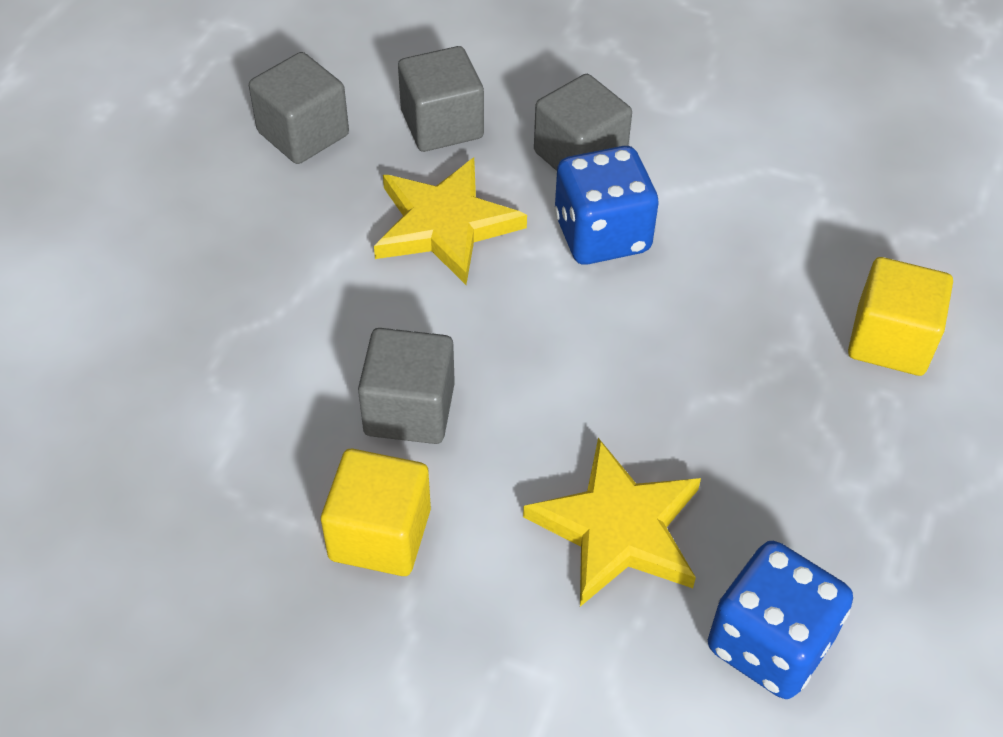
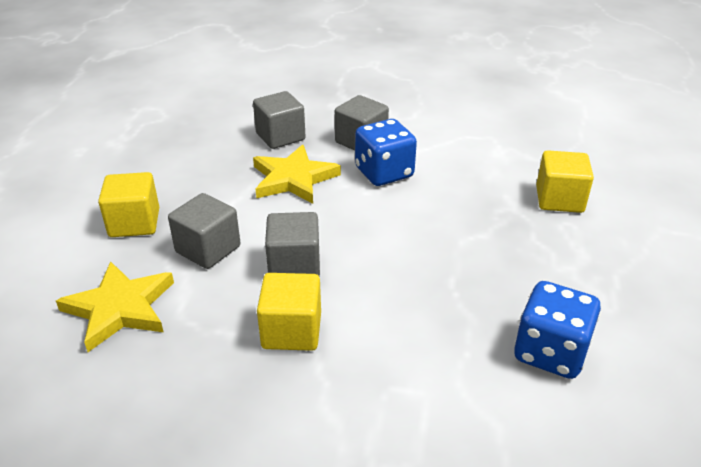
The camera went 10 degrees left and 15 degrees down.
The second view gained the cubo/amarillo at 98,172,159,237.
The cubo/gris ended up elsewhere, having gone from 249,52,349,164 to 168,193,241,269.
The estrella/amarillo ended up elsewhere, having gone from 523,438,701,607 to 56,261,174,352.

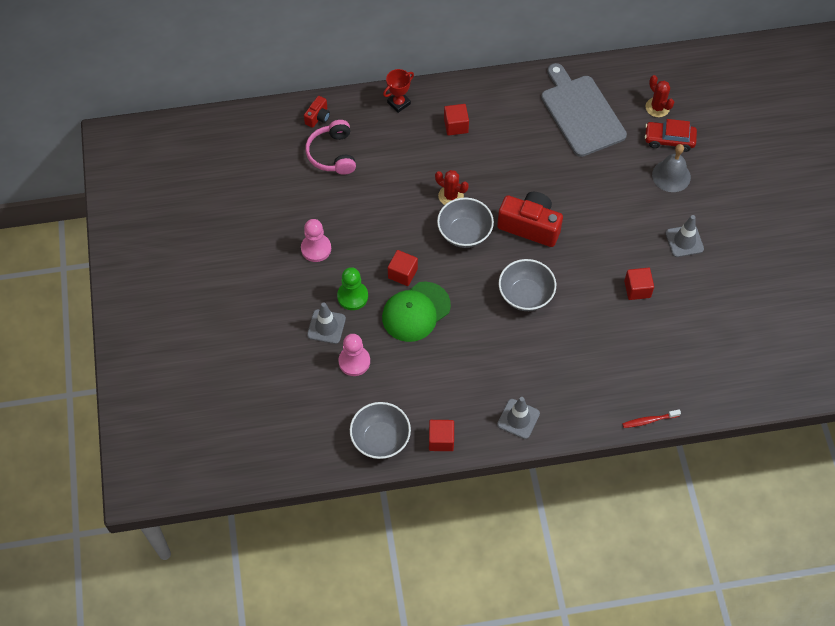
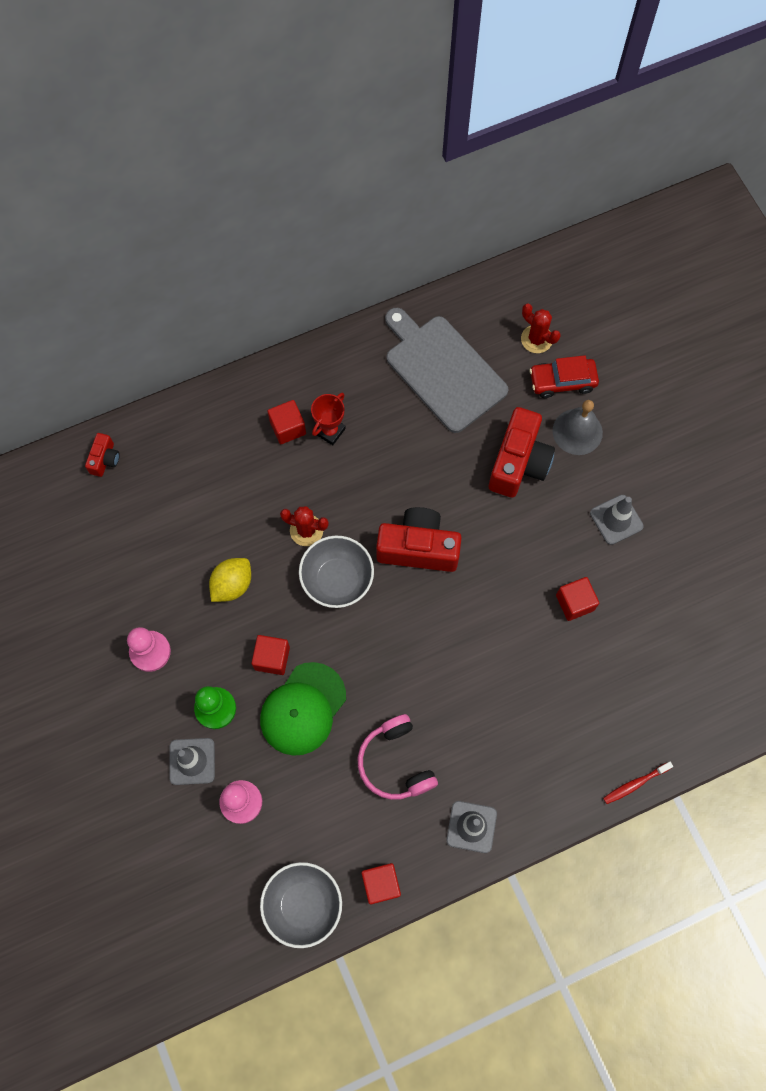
The camera went 15 degrees left and 10 degrees up.
The second view lost the cuenco/gris at 499,259,556,311.
The second view gained the limón/amarillo at 209,558,251,602.
The second view gained the cámara/rojo at 489,407,555,498.
The auriculares/rosa ended up elsewhere, having gone from 305,120,356,175 to 358,714,438,800.
The trofeo/rojo ended up elsewhere, having gone from 383,69,414,113 to 311,393,346,445.

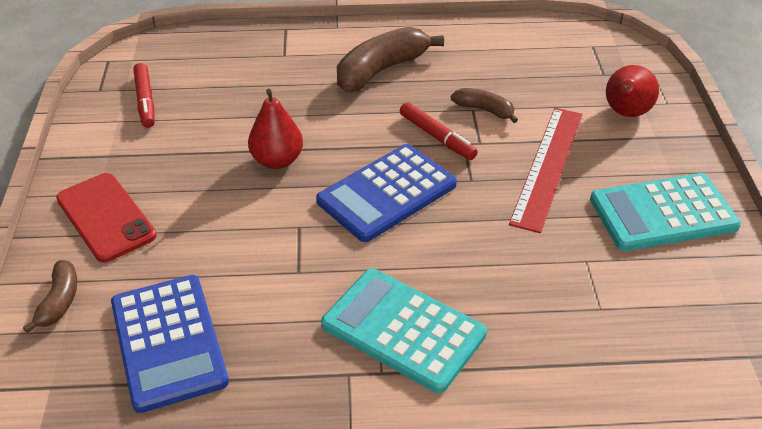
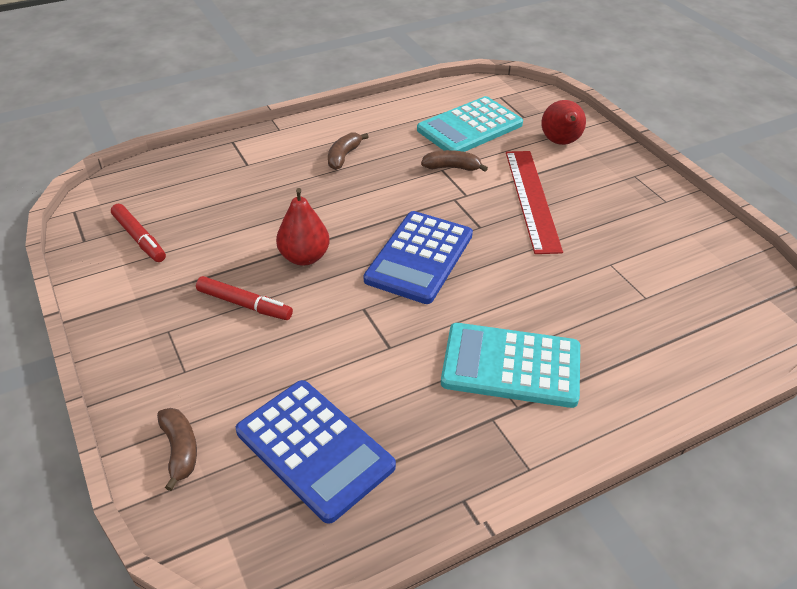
The camera went 25 degrees left and 0 degrees up.
The second view lost the móvil/rojo at 56,173,157,262.
The rotulador/rojo ended up elsewhere, having gone from 400,102,478,160 to 196,276,293,320.
The calculadora/turquesa ended up elsewhere, having gone from 590,173,741,251 to 417,96,523,152.
The size of the plátano/marrón at 337,27,444,92 changed by a factor of 0.54.

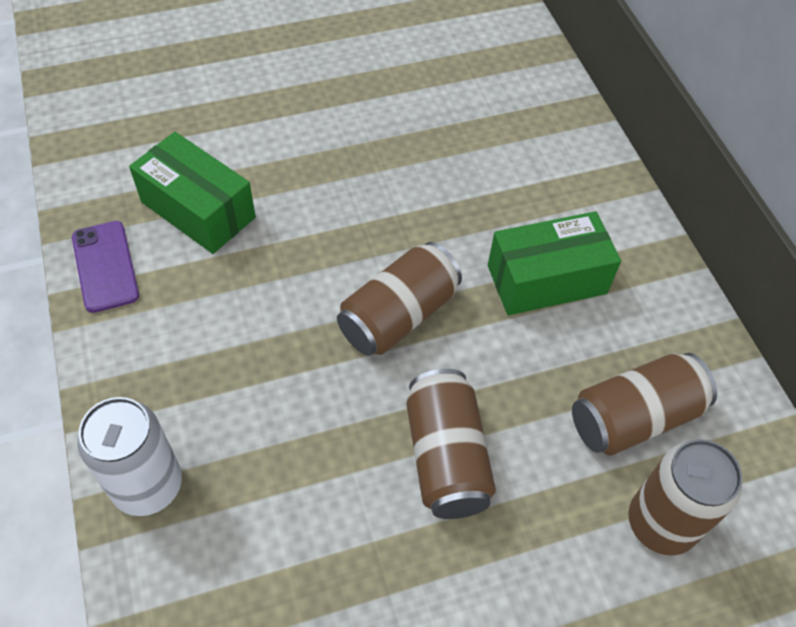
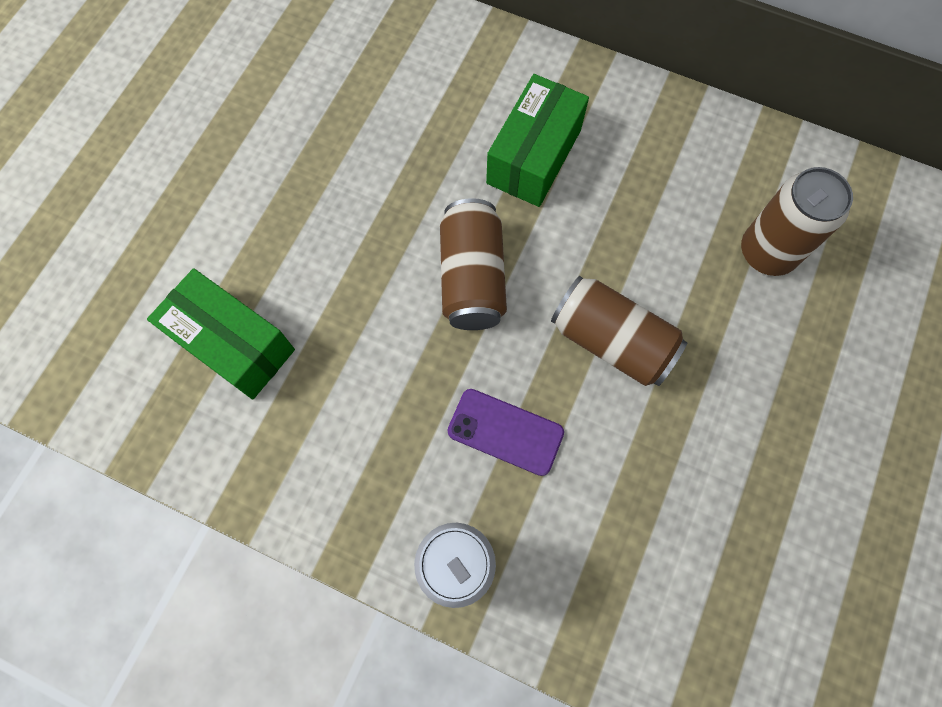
The camera went 45 degrees left and 15 degrees up.
The second view lost the lata/marrón at 572,353,717,456.
The móvil/morado ended up elsewhere, having gone from 72,221,139,313 to 448,389,564,476.
The caja/verde at 129,132,256,254 ended up facing another way, 45 degrees clockwise from before.

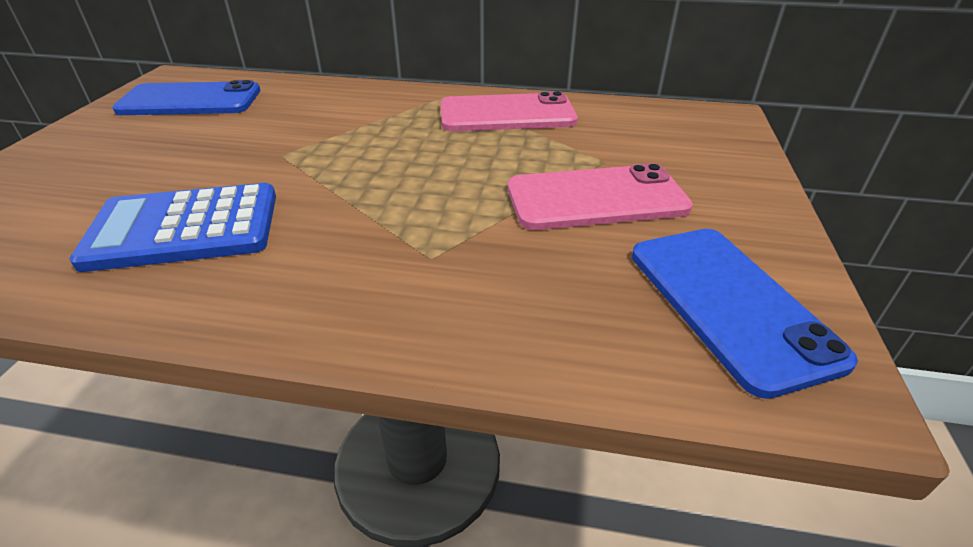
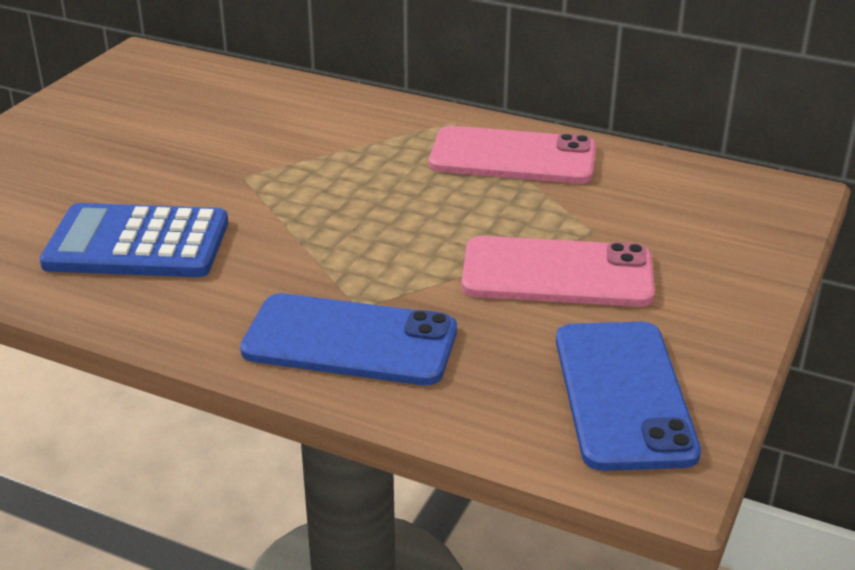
The camera went 15 degrees right and 5 degrees down.
The móvil/azul ended up elsewhere, having gone from 112,80,260,115 to 240,293,457,385.

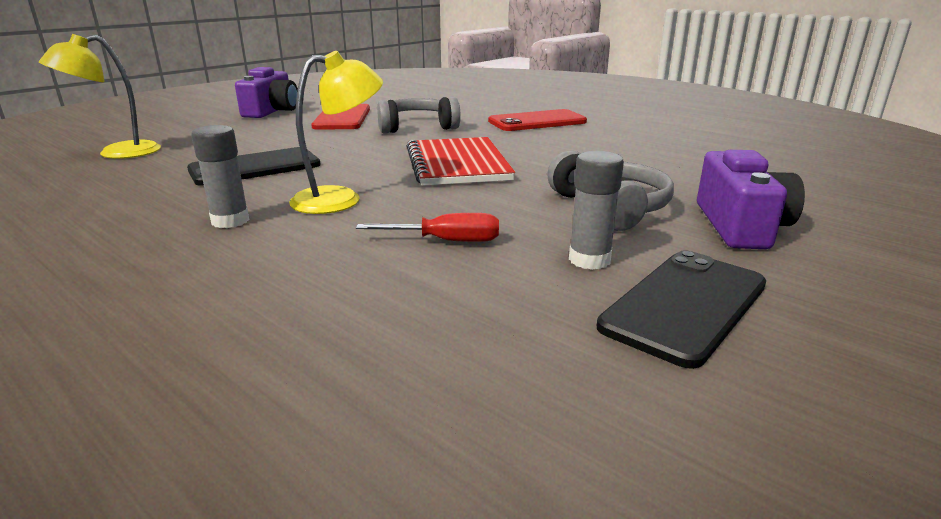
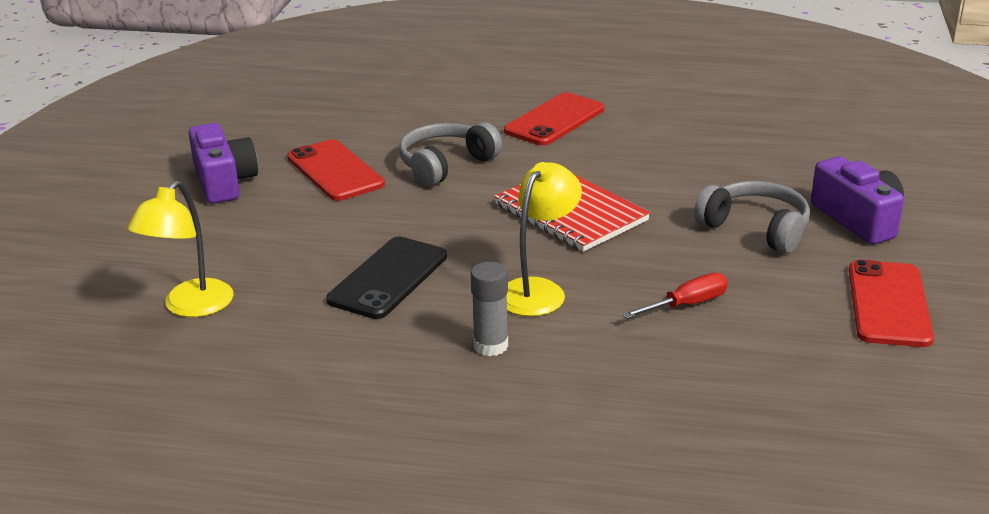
The camera went 30 degrees left and 5 degrees up.
The second view lost the barra de pegamento/gris at 569,151,624,270.
What was the móvil/negro at 597,250,766,369 turned into the móvil/rojo at 849,260,934,347.

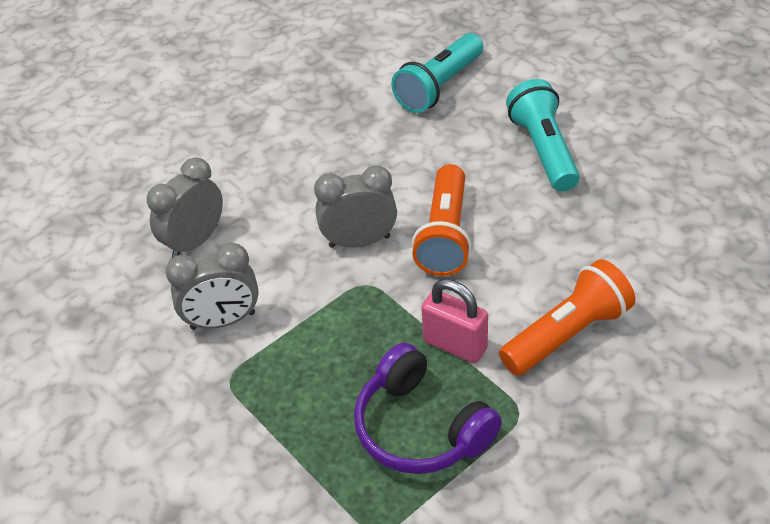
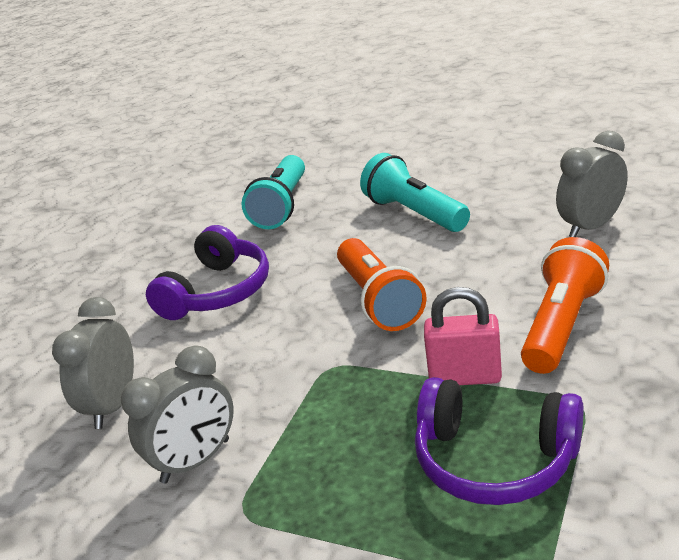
The camera went 25 degrees left and 15 degrees down.
The second view gained the auriculares/morado at 146,225,269,320.
The despertador/gris ended up elsewhere, having gone from 314,165,397,248 to 556,131,628,237.

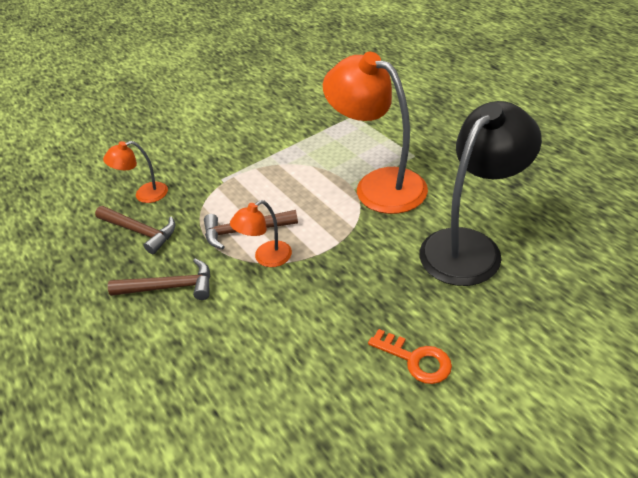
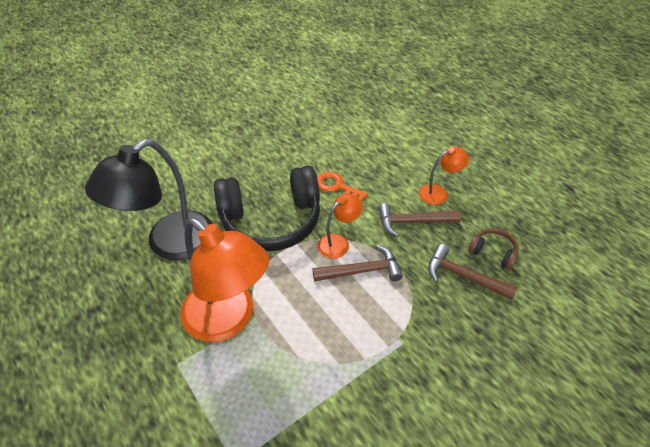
The camera went 175 degrees right and 5 degrees up.
The second view gained the auriculares/negro at 214,166,320,251.
The second view gained the auriculares/marrón at 468,228,519,270.
The lámpara/naranja ended up elsewhere, having gone from 103,141,168,203 to 419,147,469,205.
The llave/naranja ended up elsewhere, having gone from 368,329,452,384 to 317,172,368,201.

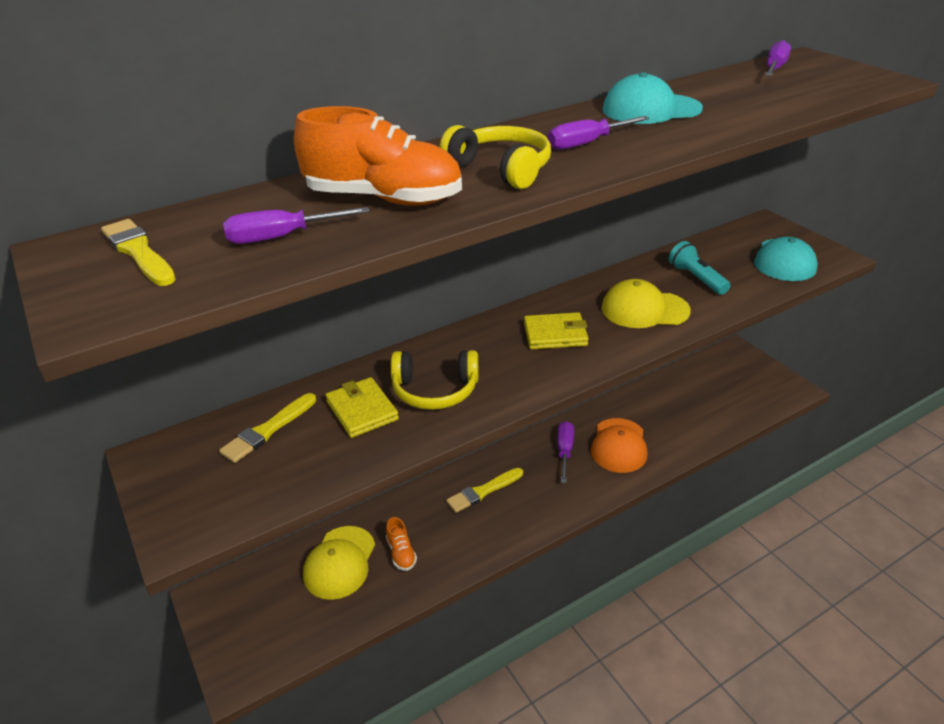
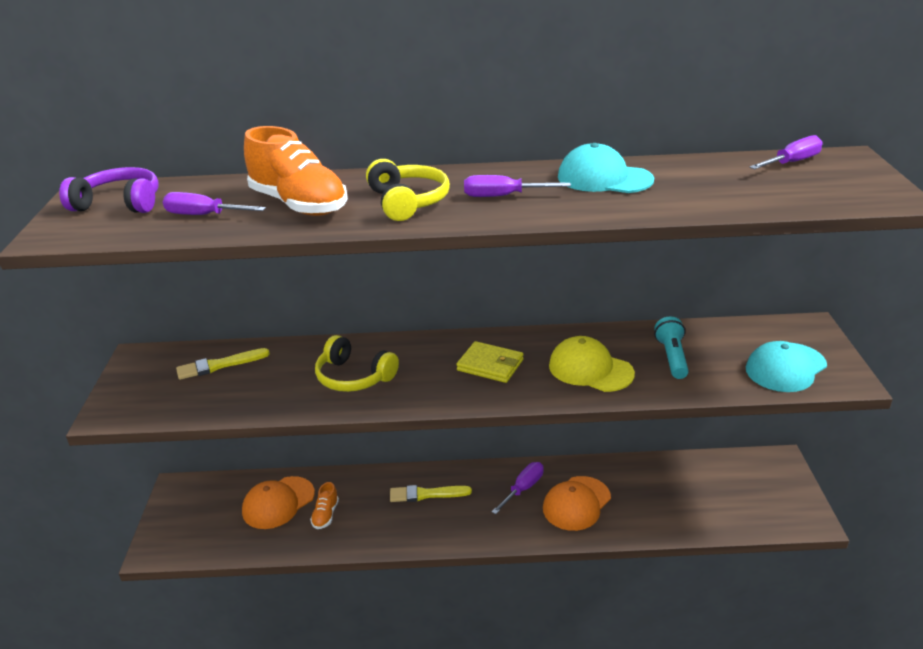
The camera went 30 degrees right and 5 degrees down.
The second view lost the cartera/amarillo at 325,377,399,438.
Where the pincel/amarillo stood at 101,219,176,286, the auriculares/morado came to stand at 59,167,159,213.
What was the gorra/amarillo at 303,526,375,600 turned into the gorra/naranja at 242,476,315,529.

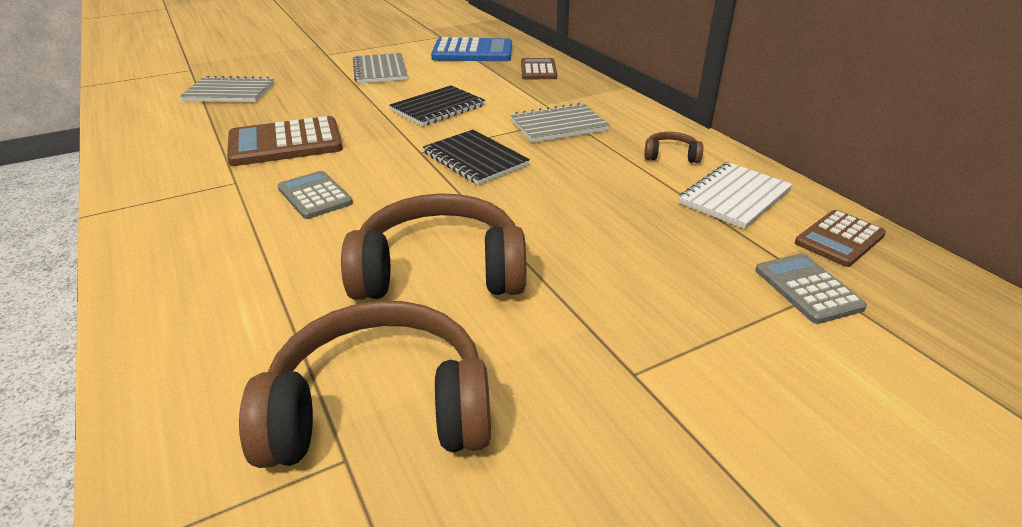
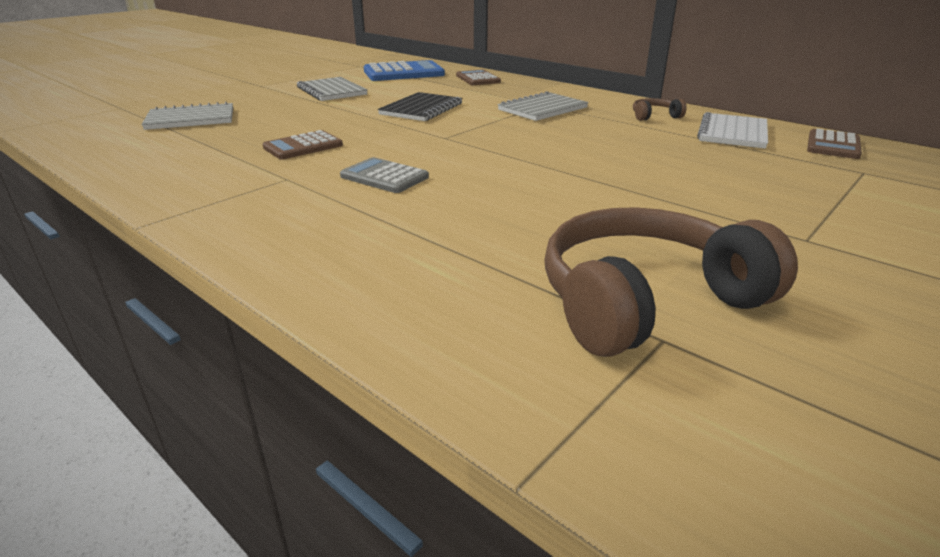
The camera went 20 degrees left and 5 degrees down.
The second view lost the auriculares/marrón at 341,193,526,300.
The second view lost the cuaderno/negro at 423,130,530,185.
The second view lost the calculadora/gris at 755,253,867,324.
The size of the calculadora/marrón at 227,116,343,166 changed by a factor of 0.61.

